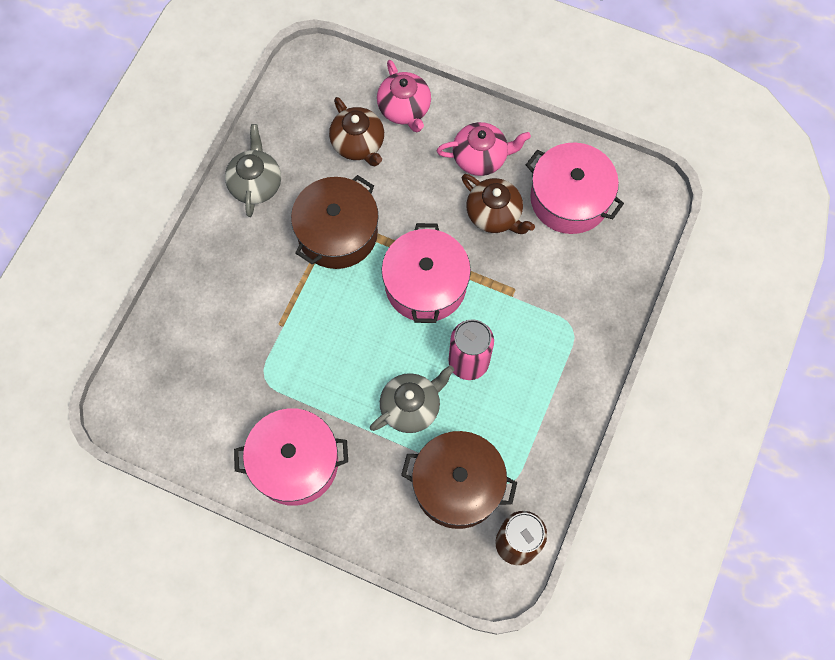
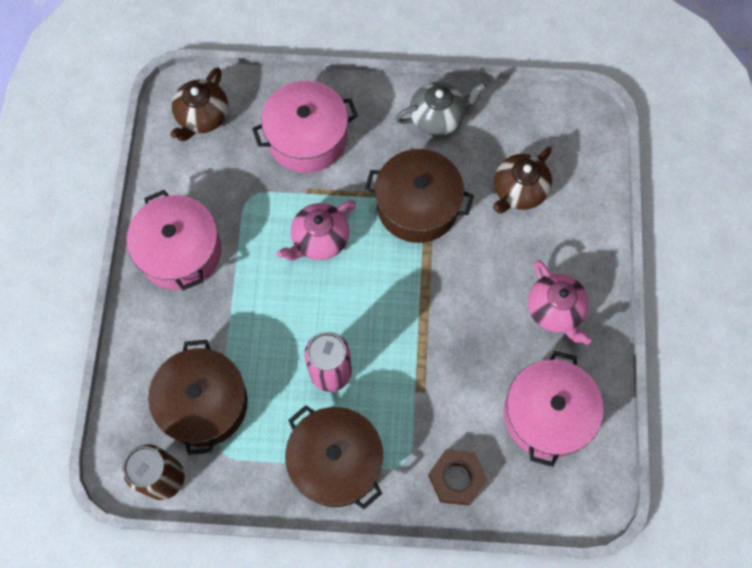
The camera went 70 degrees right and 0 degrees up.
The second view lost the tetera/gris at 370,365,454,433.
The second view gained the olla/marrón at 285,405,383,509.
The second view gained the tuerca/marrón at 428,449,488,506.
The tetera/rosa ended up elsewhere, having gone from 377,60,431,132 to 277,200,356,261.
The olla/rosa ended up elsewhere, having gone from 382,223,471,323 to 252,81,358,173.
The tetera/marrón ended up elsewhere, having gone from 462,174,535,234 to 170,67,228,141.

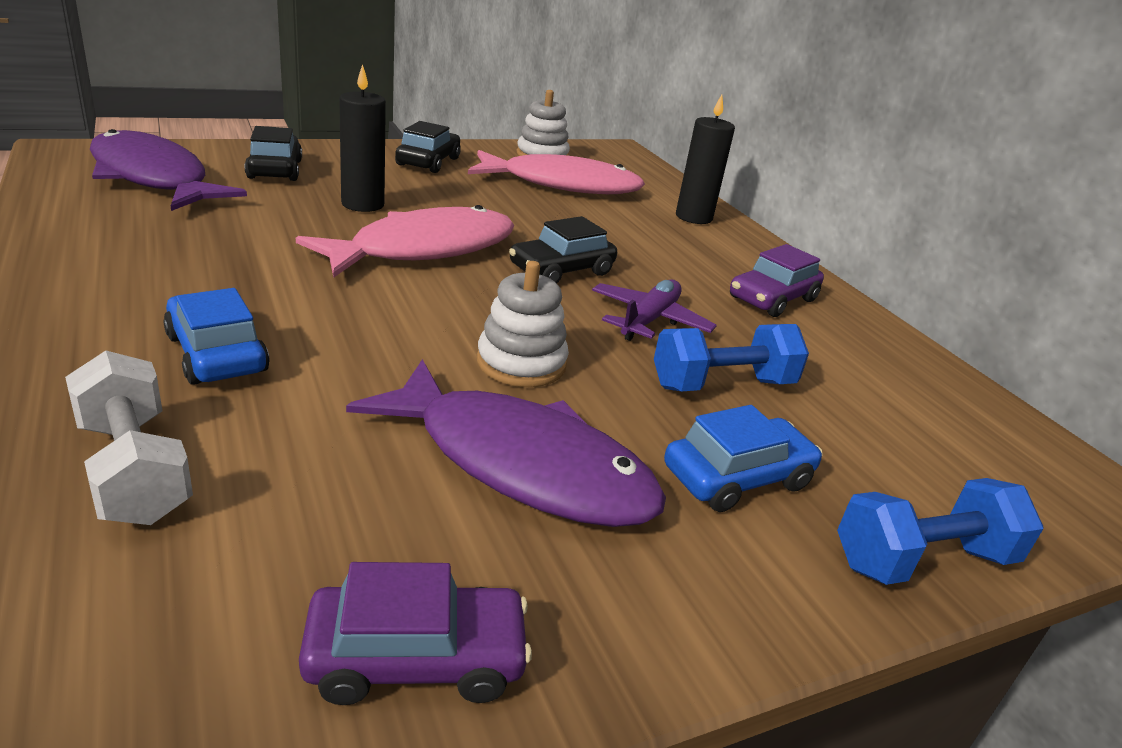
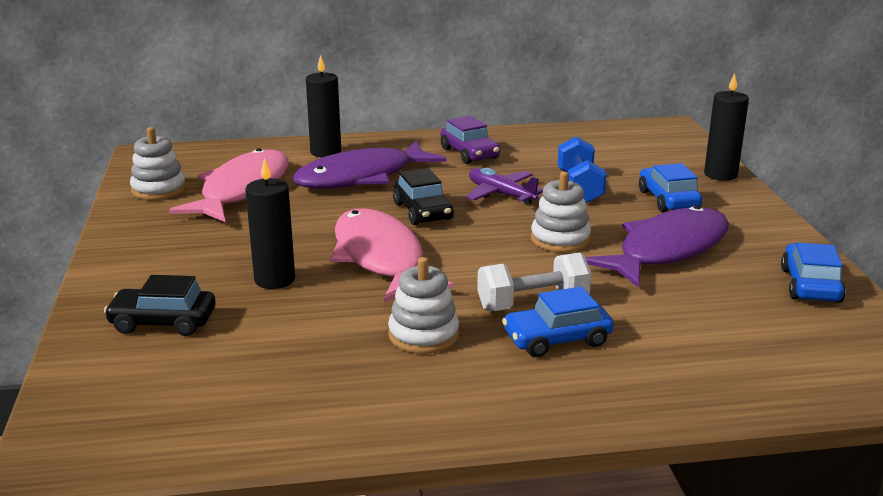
The camera went 70 degrees left and 5 degrees down.
The second view lost the coche/negro at 395,121,461,173.
The second view gained the juguete apilable/blanco at 388,257,459,354.
The mancuerna/blanco ended up elsewhere, having gone from 65,351,193,525 to 477,252,591,311.
The pez/morado ended up elsewhere, having gone from 90,129,247,211 to 293,141,447,189.
Where the mancuerna/azul stood at 837,478,1044,585, the vela/negro came to stand at 704,73,749,181.
What was the coche/morado at 299,562,532,705 turned into the coche/azul at 781,242,846,303.

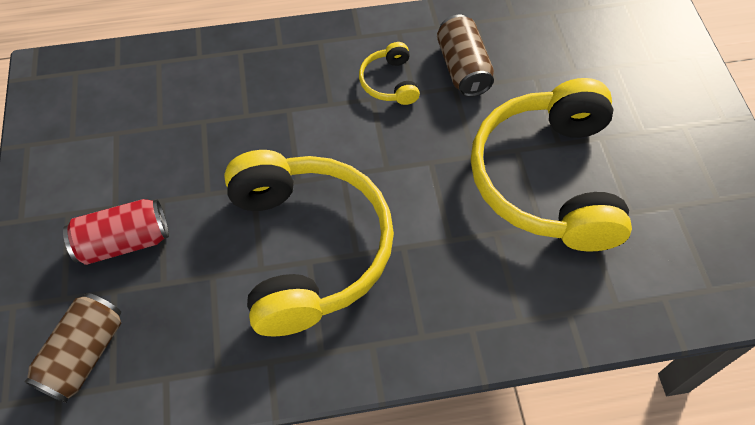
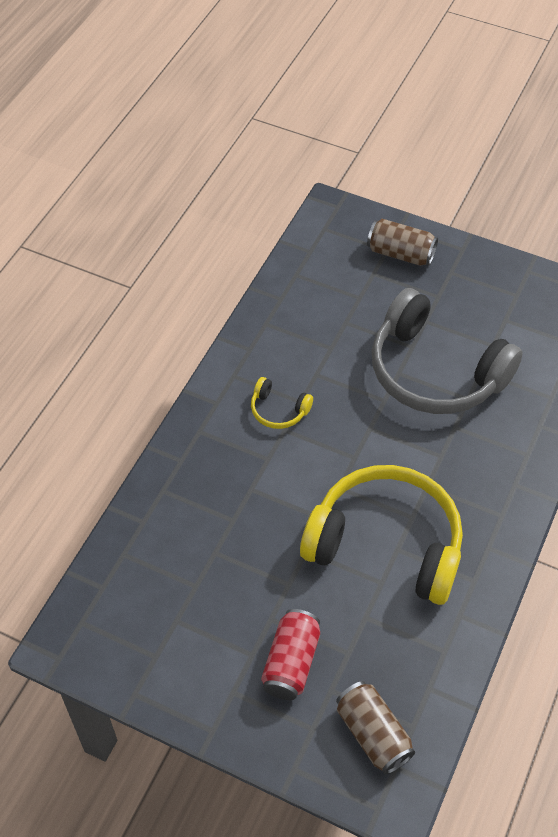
The camera went 55 degrees left and 5 degrees down.
The lata/marrón ended up elsewhere, having gone from 437,15,494,97 to 367,219,438,266.
What was the auriculares/amarillo at 471,78,632,251 turned into the auriculares/gris at 372,288,523,414.

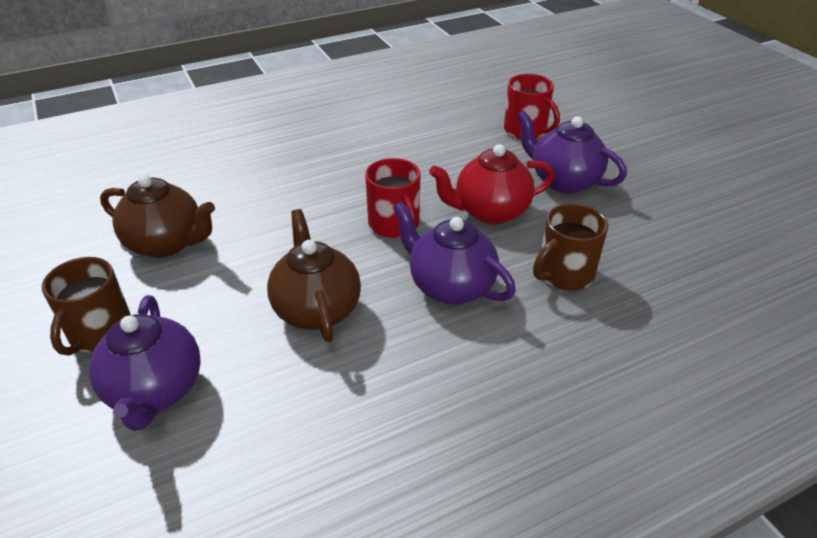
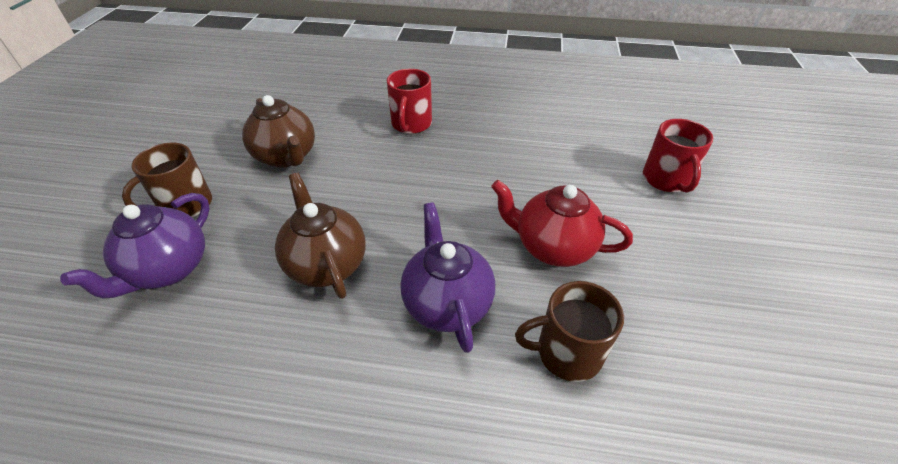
The camera went 35 degrees right and 5 degrees up.
The second view lost the tetera/morado at 517,110,627,193.
The taza/rojo ended up elsewhere, having gone from 365,158,421,238 to 387,69,432,134.
The tetera/marrón at 267,209,361,342 ended up facing another way, 45 degrees counterclockwise from before.

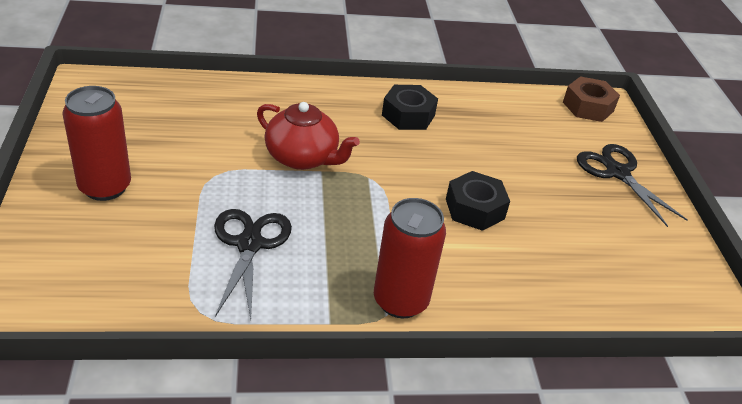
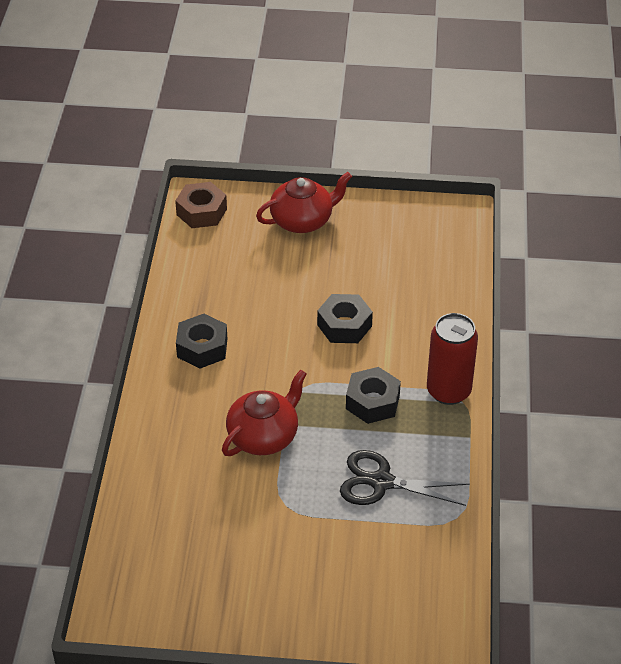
The camera went 75 degrees left and 5 degrees up.
The second view lost the lata/rojo at 62,86,131,201.
The second view gained the tuerca/negro at 346,367,401,424.
Where the tijeras/negro stood at 577,144,688,227, the tetera/rojo came to stand at 256,172,352,233.

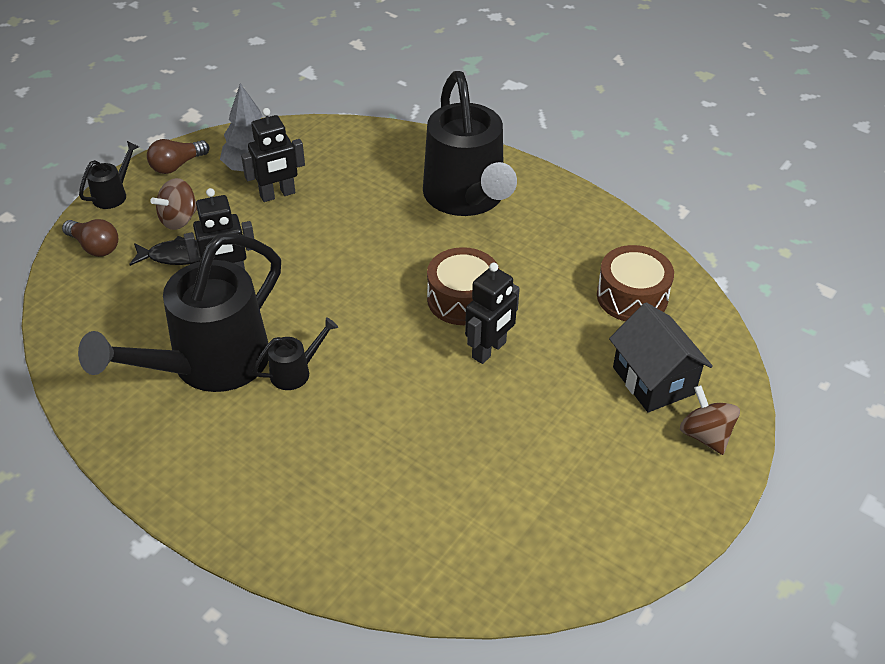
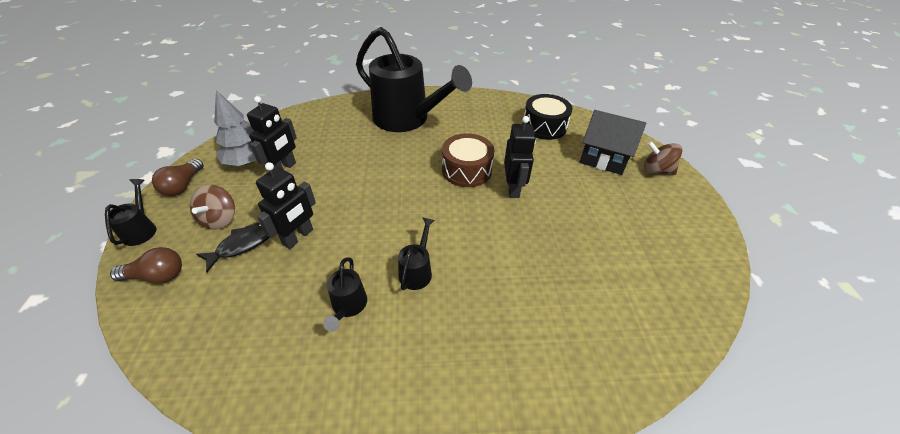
The camera went 40 degrees left and 0 degrees up.
What was the tambor/marrón at 597,245,674,321 turned into the tambor/negro at 523,94,573,140.
The size of the regadera/negro at 78,233,281,392 changed by a factor of 0.41.

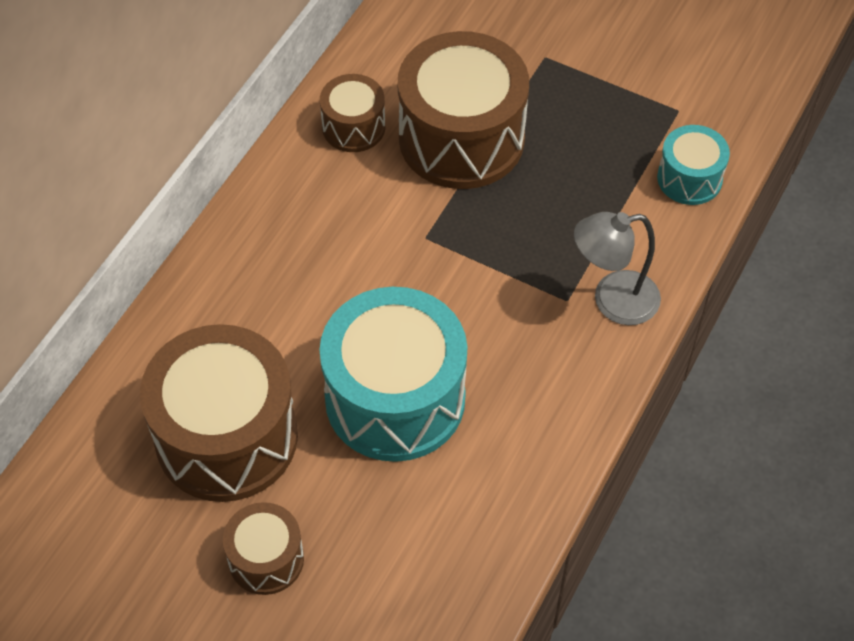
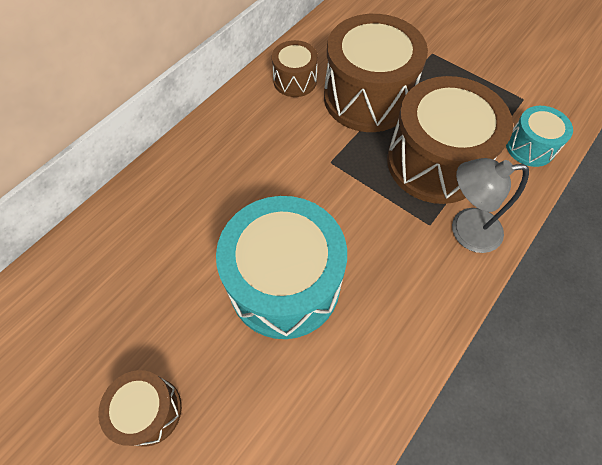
The camera went 10 degrees right and 5 degrees up.
The tambor/marrón ended up elsewhere, having gone from 140,324,298,502 to 387,76,513,204.

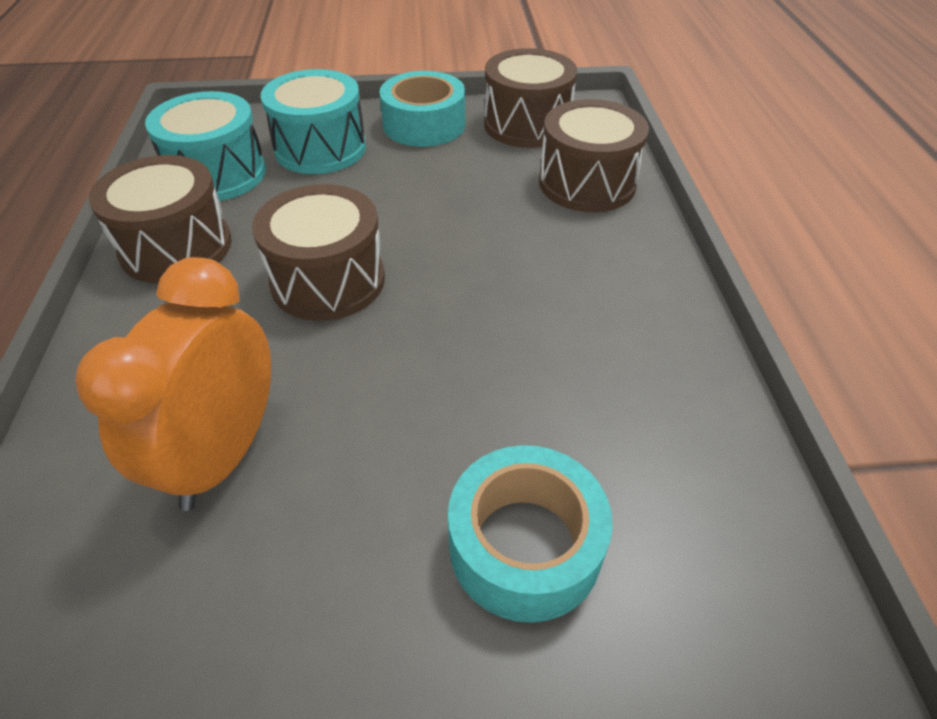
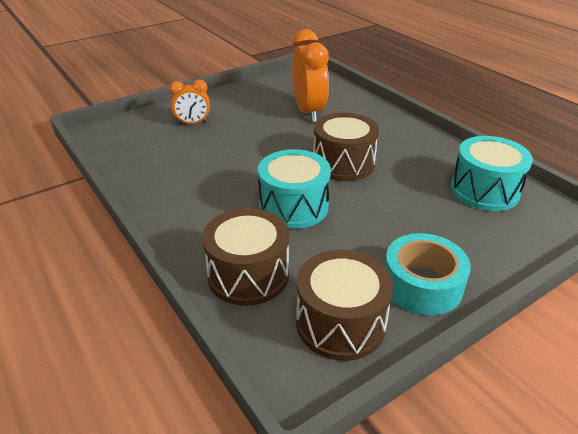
The camera went 150 degrees right and 10 degrees down.
The second view lost the tambor/marrón at 88,155,232,283.
The tambor/turquesa ended up elsewhere, having gone from 261,69,366,174 to 258,149,331,229.
Where the cinta adhesiva/turquesa stood at 448,445,613,623, the despertador/naranja came to stand at 170,80,210,125.

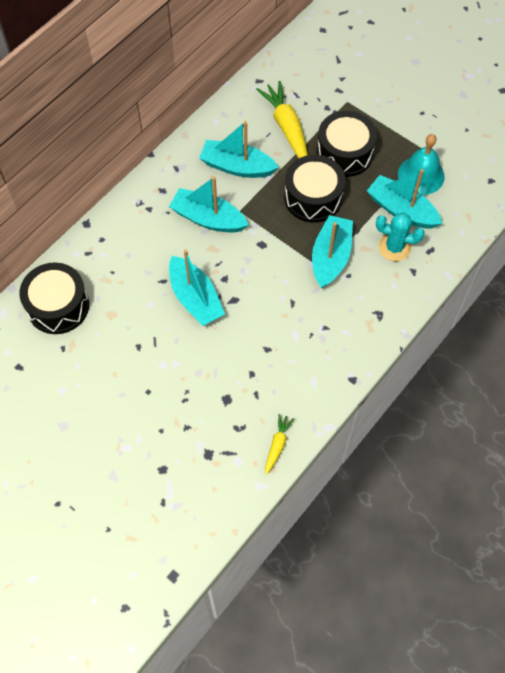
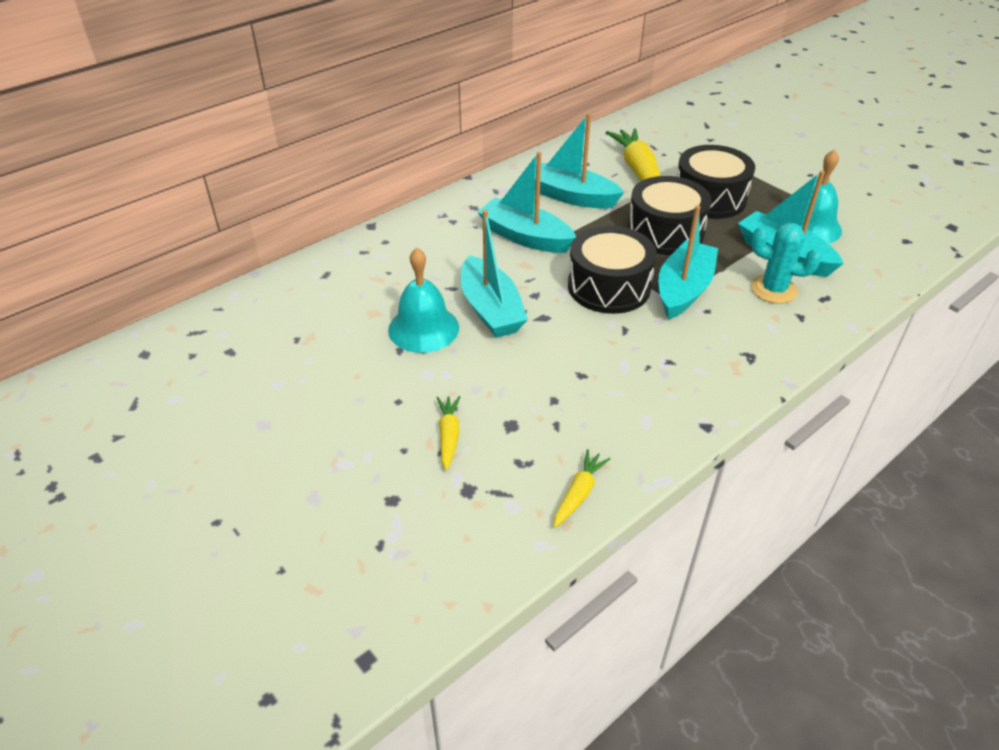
The camera went 10 degrees right and 20 degrees down.
The second view gained the campana/turquesa at 388,248,459,353.
The second view gained the zanahoria/amarillo at 436,396,460,470.
The tambor/negro ended up elsewhere, having gone from 19,262,89,334 to 568,226,657,314.

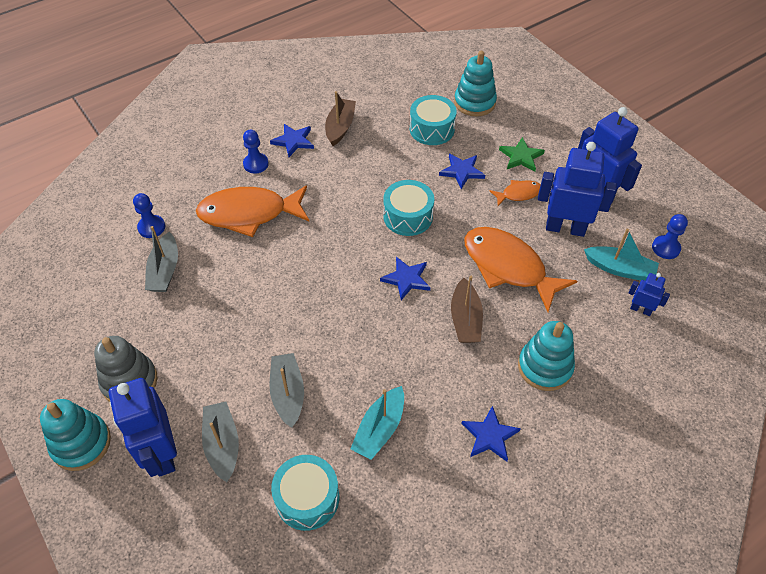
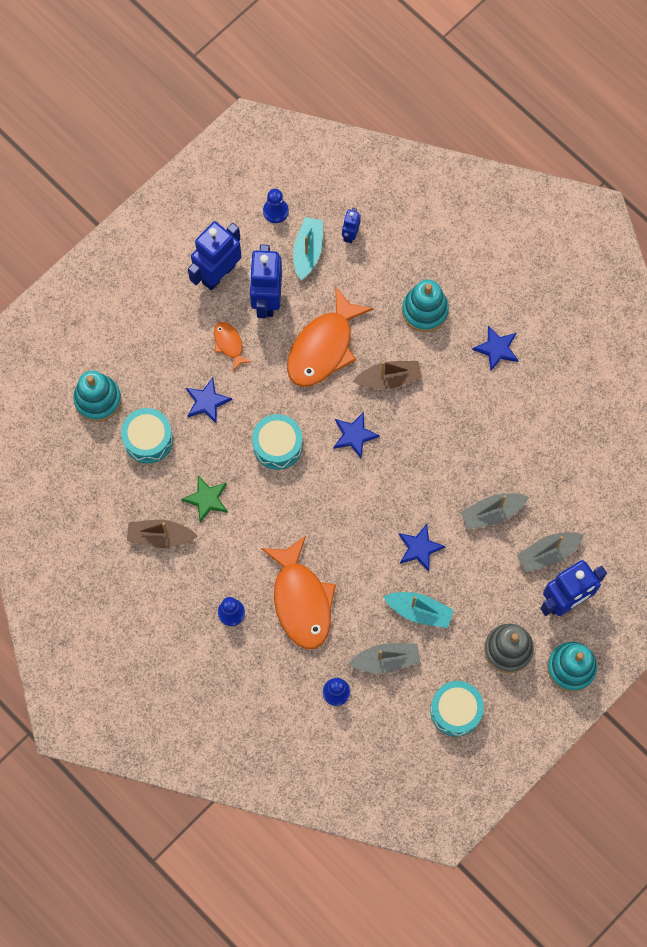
The camera went 100 degrees left and 20 degrees up.
The estrella/azul ended up elsewhere, having gone from 270,124,314,157 to 398,524,446,572.
The tambor/turquesa ended up elsewhere, having gone from 271,455,339,531 to 430,681,484,737.
The barco/turquesa ended up elsewhere, having gone from 351,386,404,460 to 383,592,454,628.
The estrella/verde ended up elsewhere, having gone from 499,137,545,172 to 181,476,228,523.

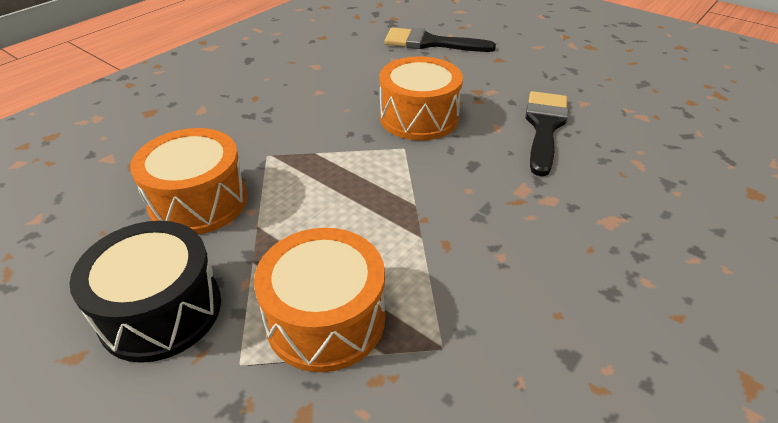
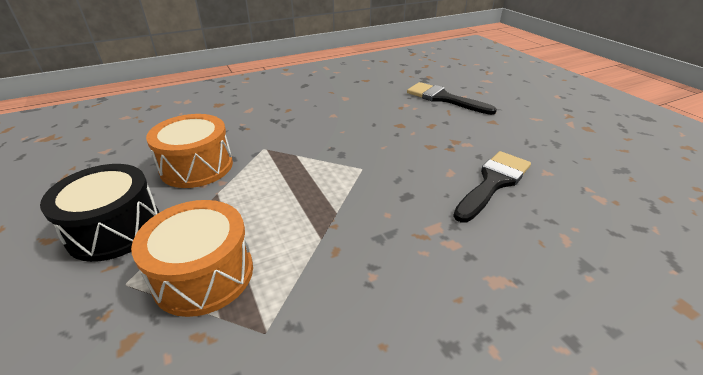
The camera went 25 degrees right and 5 degrees down.
The second view lost the tambor/naranja at 379,56,463,141.

